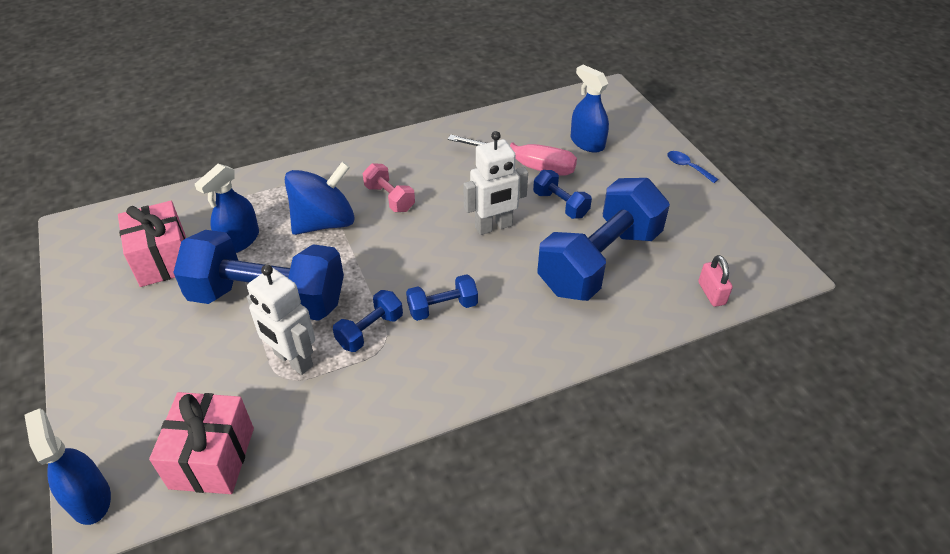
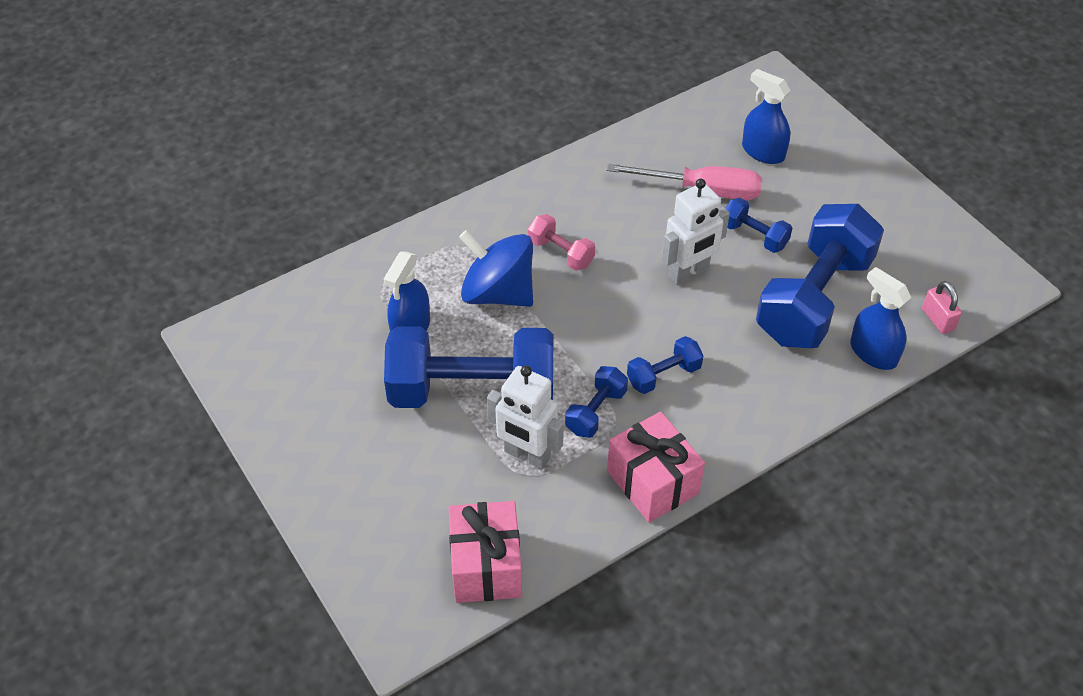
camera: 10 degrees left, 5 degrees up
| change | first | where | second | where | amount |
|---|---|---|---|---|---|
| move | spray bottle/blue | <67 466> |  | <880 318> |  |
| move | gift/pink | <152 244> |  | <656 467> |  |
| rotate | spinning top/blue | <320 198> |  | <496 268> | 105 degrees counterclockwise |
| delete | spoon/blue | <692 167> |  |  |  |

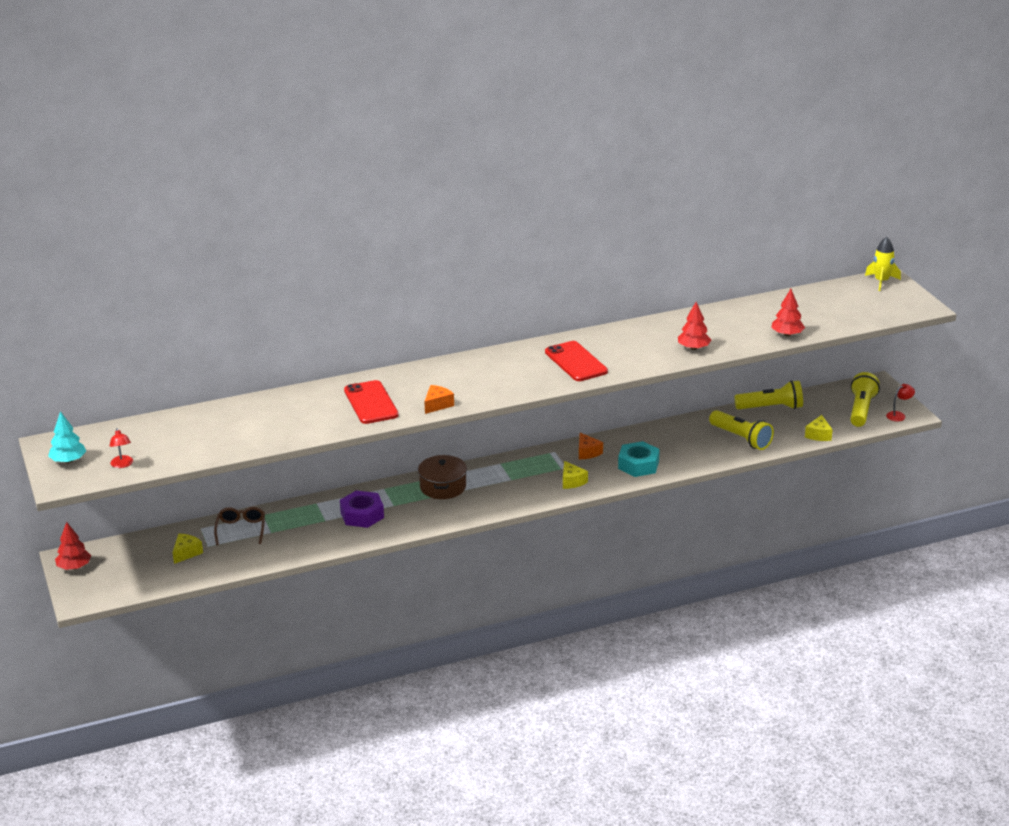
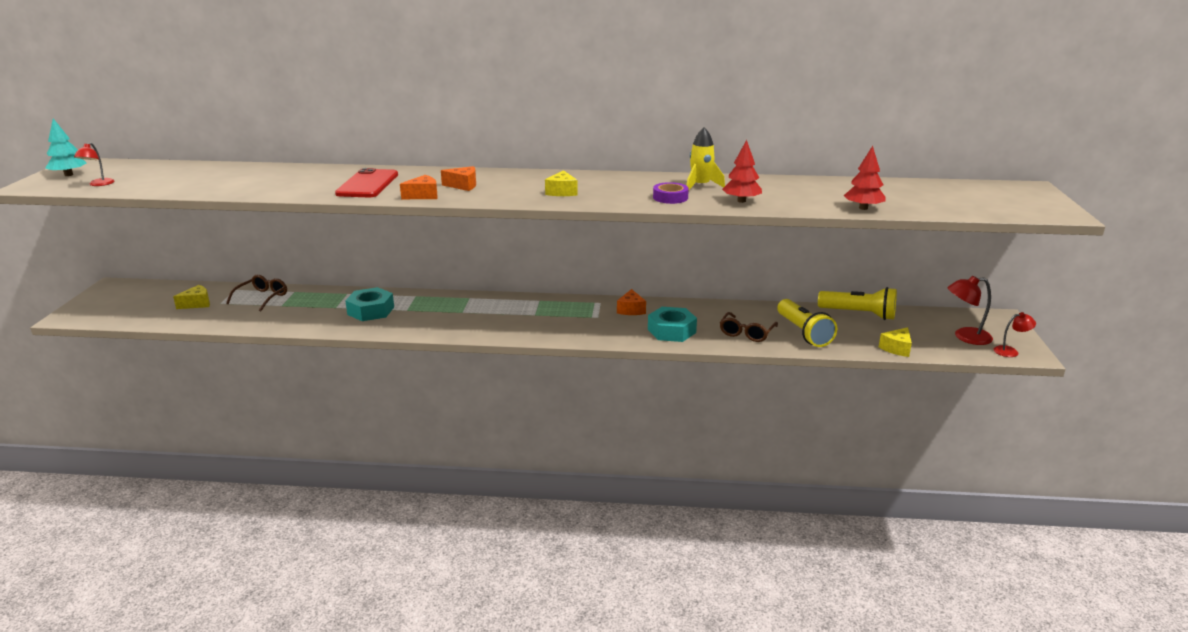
camera: 25 degrees right, 5 degrees down
| change | first | where | second | where | amount |
|---|---|---|---|---|---|
| delete | tree/red | <73 546> |  |  |  |
| recolor | nut/purple | <362 509> | nut/turquoise | <369 304> |  |
| delete | pot/brown | <442 477> |  |  |  |
| delete | phone/red | <576 361> |  |  |  |
| move | cheese/yellow | <575 475> |  | <561 183> |  |
| replace | flashlight/yellow | <865 399> | lamp/red | <970 310> |  |
| move | rocket/yellow | <883 264> |  | <705 158> |  |
| insert |  |  | cheese/orange | <458 178> |  |
| insert |  |  | tape/purple | <671 193> |  |
| insert |  |  | glasses/brown | <749 327> |  |

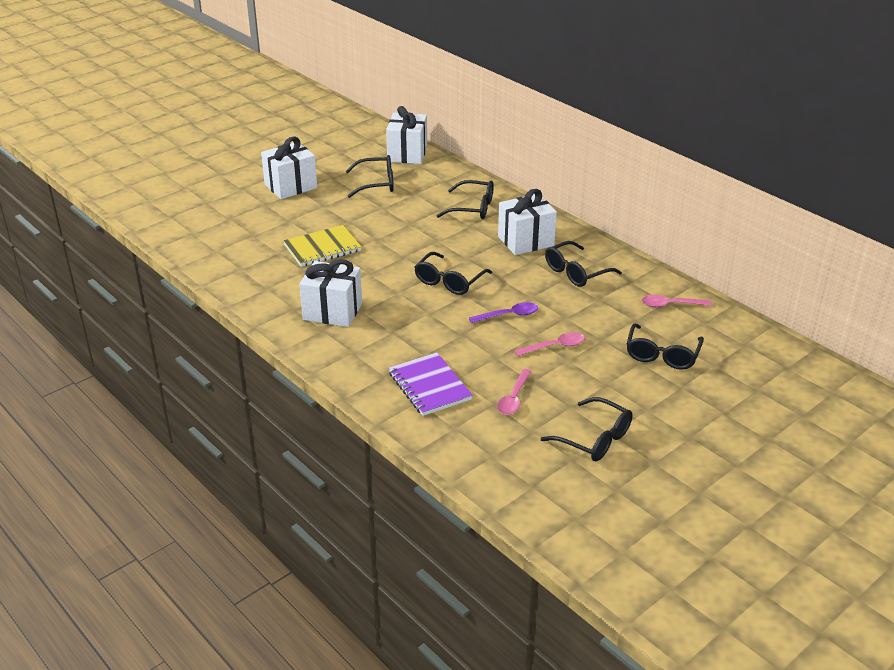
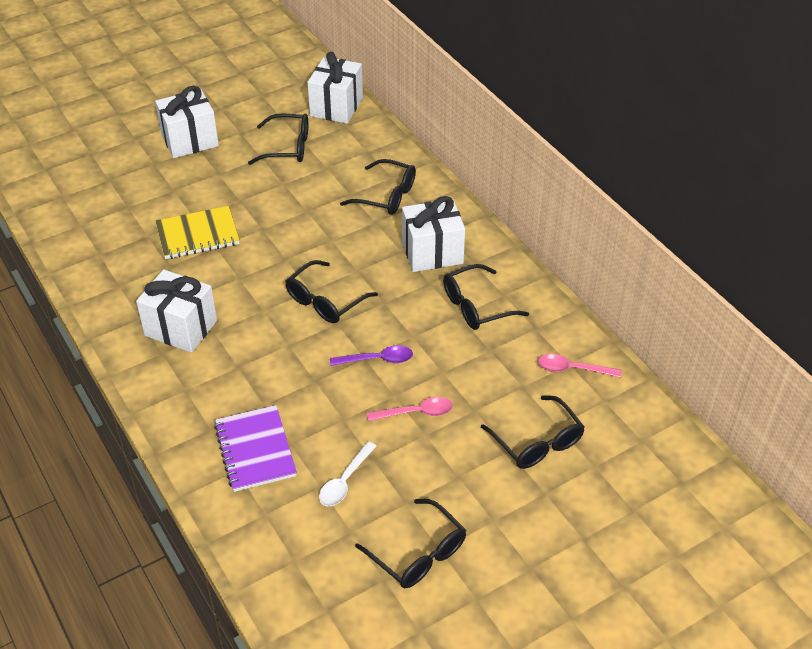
camera: 10 degrees right, 10 degrees up
| change | first | where | second | where | amount |
|---|---|---|---|---|---|
| recolor | spoon/pink | <514 392> | spoon/white | <348 473> |  |
| rotate | glasses/black | <665 346> |  | <533 432> | 60 degrees counterclockwise |

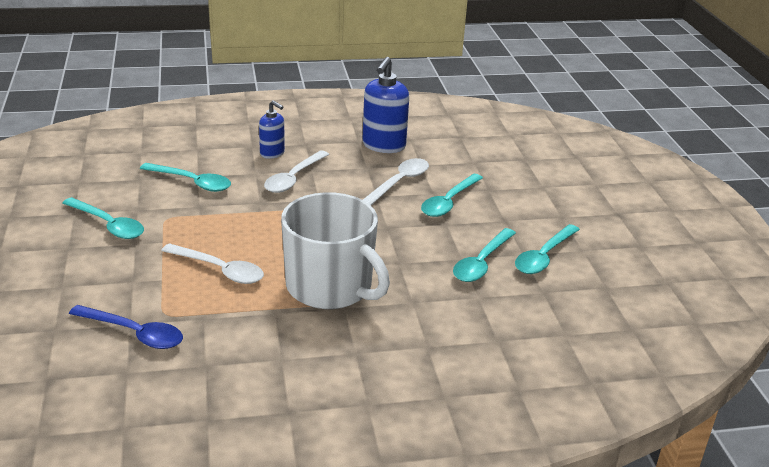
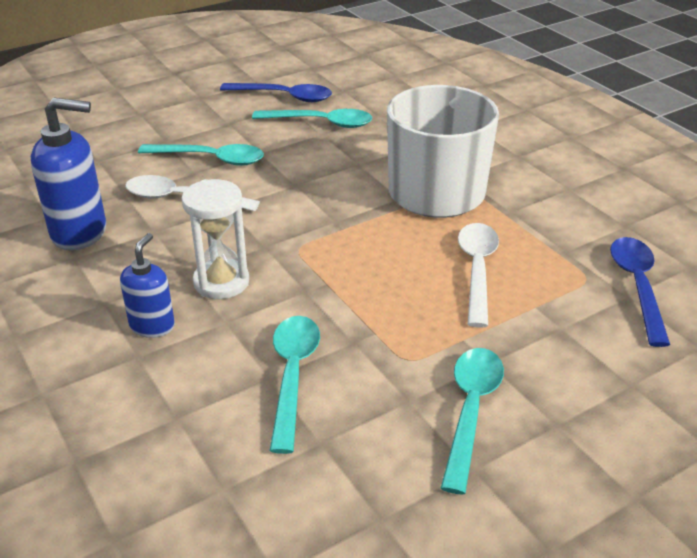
camera: 110 degrees left, 5 degrees up
| change | first | where | second | where | amount |
|---|---|---|---|---|---|
| replace | spoon/white | <296 171> | hourglass/white | <215 239> |  |
| recolor | spoon/turquoise | <547 249> | spoon/blue | <276 92> |  |

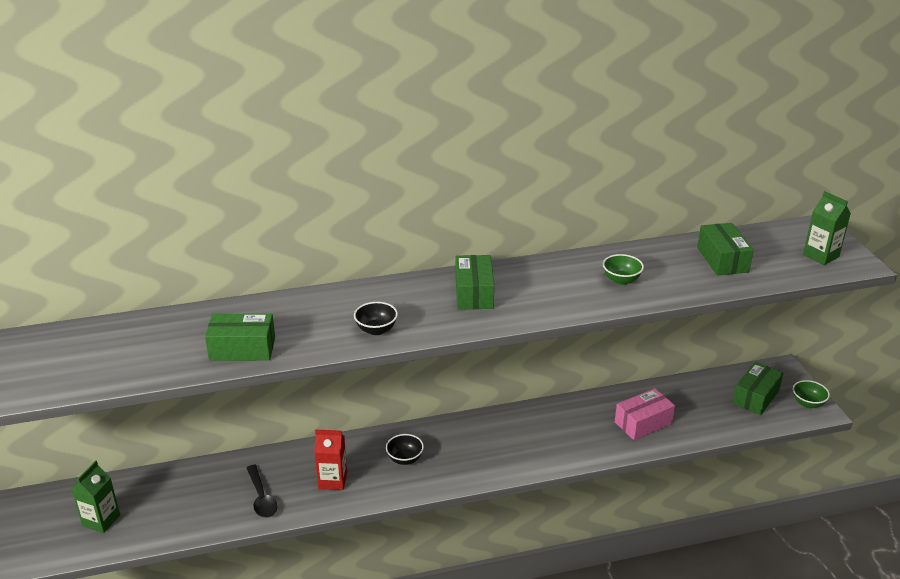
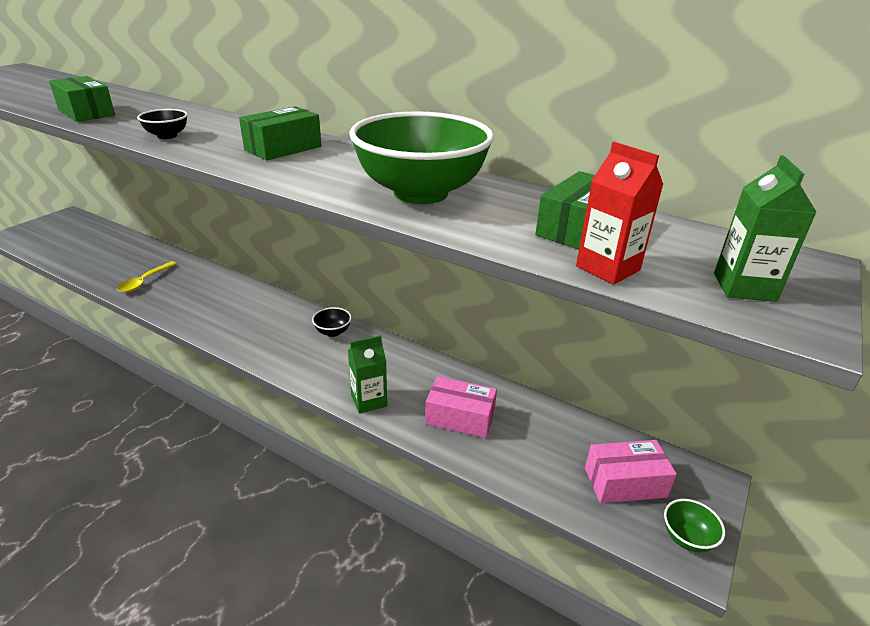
camera: 45 degrees right, 0 degrees up
| change | first | where | second | where | amount |
|---|---|---|---|---|---|
| move | carton/green | <95 496> |  | <367 374> |  |
| recolor | spoon/black | <262 491> | spoon/yellow | <147 276> |  |
| move | carton/red | <330 459> |  | <619 213> |  |
| move | bowl/black | <405 449> |  | <332 322> |  |
| resize | bowl/green | <623 269> |  | <421 157> | x2.43 |
| recolor | box/green | <757 388> | box/pink | <631 471> |  |

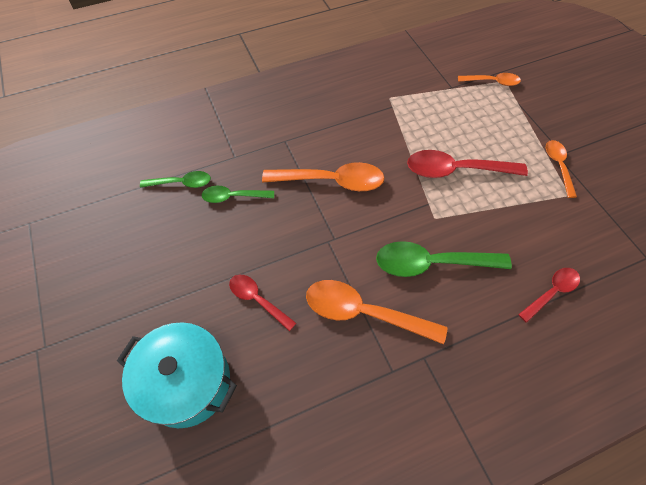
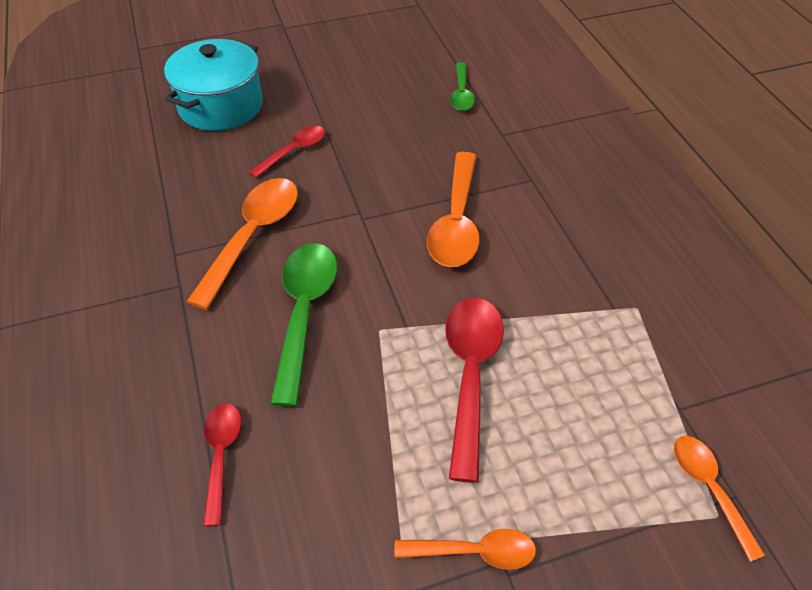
camera: 95 degrees right, 10 degrees down
| change | first | where | second | where | amount |
|---|---|---|---|---|---|
| delete | spoon/green | <238 194> |  |  |  |
| rotate | spoon/orange | <489 79> |  | <720 499> | 150 degrees clockwise |
| rotate | spoon/red | <549 295> |  | <222 464> | 150 degrees counterclockwise |

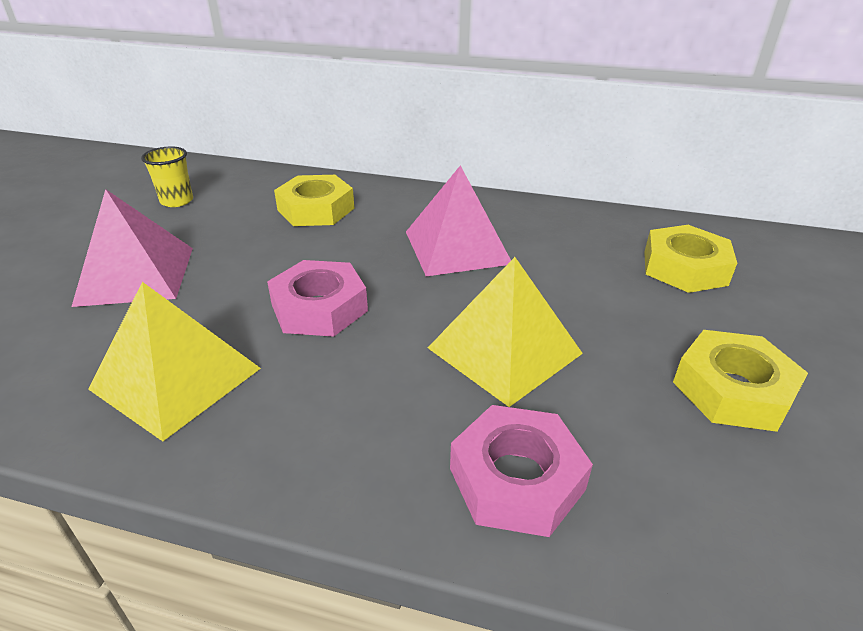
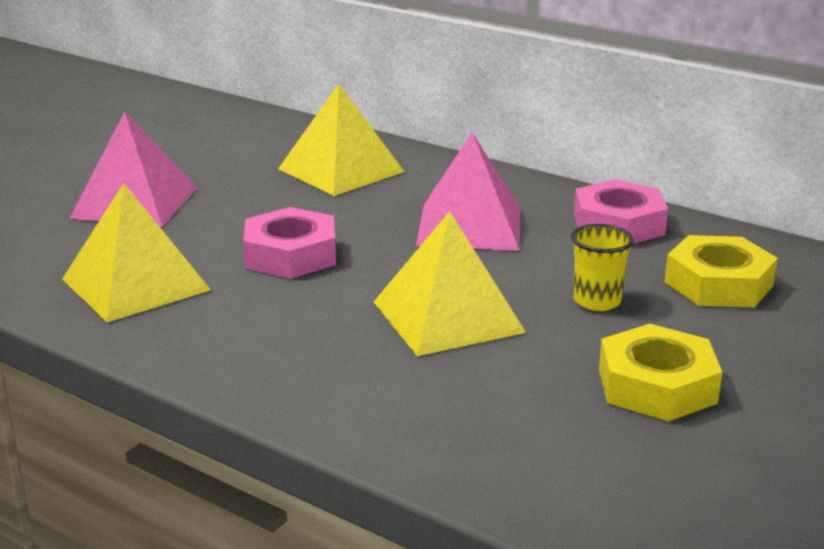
camera: 20 degrees right, 10 degrees down
| change | first | where | second | where | amount |
|---|---|---|---|---|---|
| move | cup/yellow | <167 176> |  | <602 267> |  |
| replace | nut/yellow | <314 200> | pyramid/yellow | <341 140> |  |
| move | nut/pink | <521 471> |  | <621 212> |  |

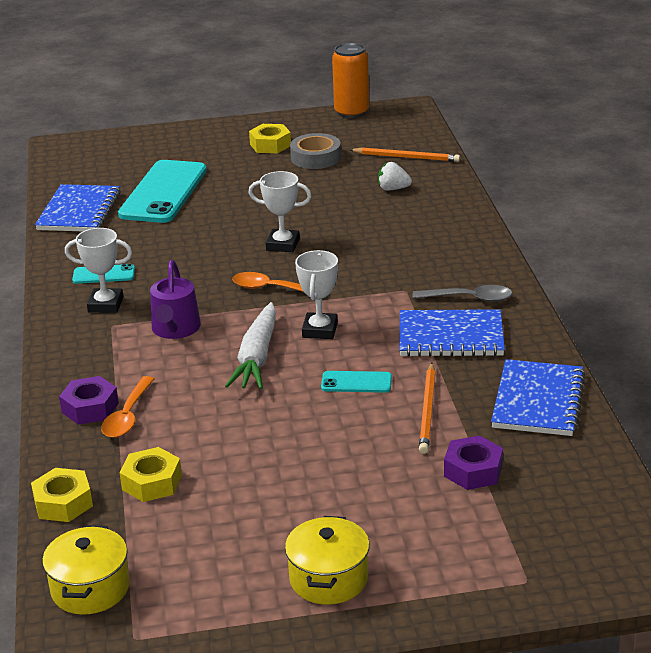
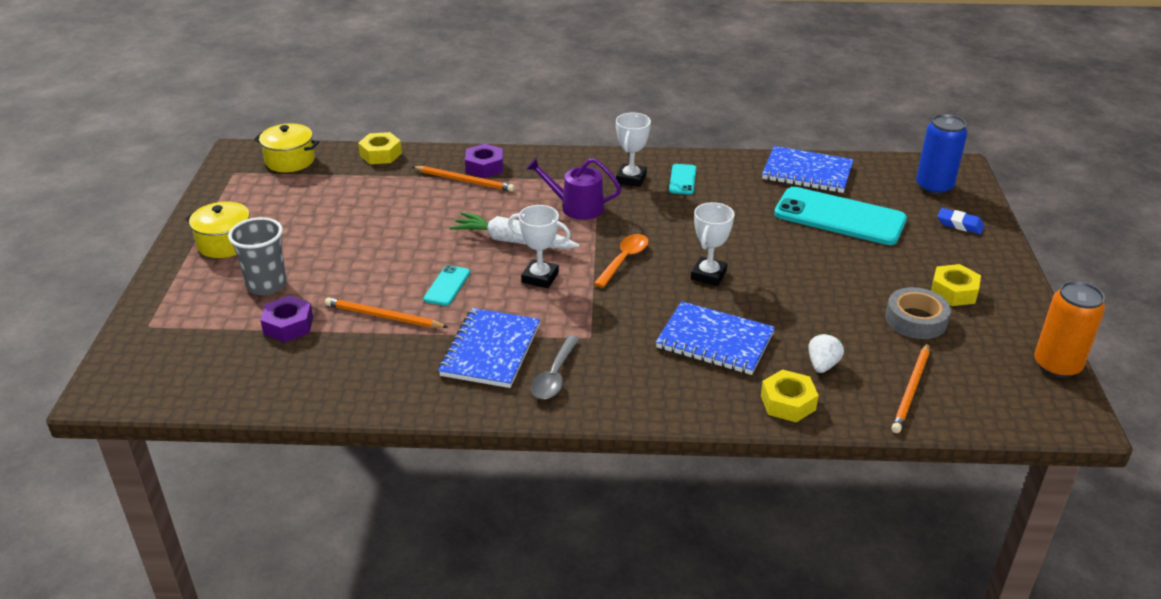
camera: 100 degrees right, 5 degrees up
| change | first | where | second | where | amount |
|---|---|---|---|---|---|
| replace | spoon/orange | <127 407> | pencil/orange | <464 179> |  |
| move | nut/yellow | <151 474> |  | <790 395> |  |
| move | notebook/blue | <538 397> |  | <715 338> |  |
| insert |  |  | cup/grey | <257 256> |  |
| insert |  |  | can/blue | <942 154> |  |
| insert |  |  | eraser/blue | <961 221> |  |

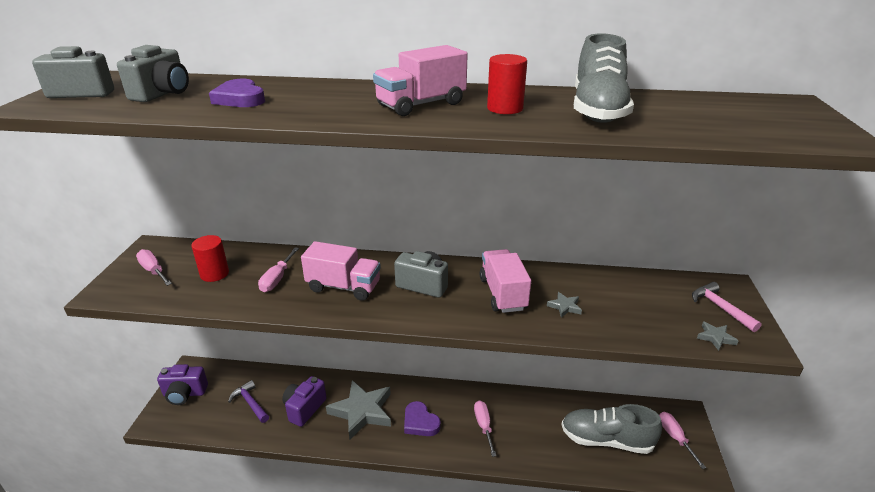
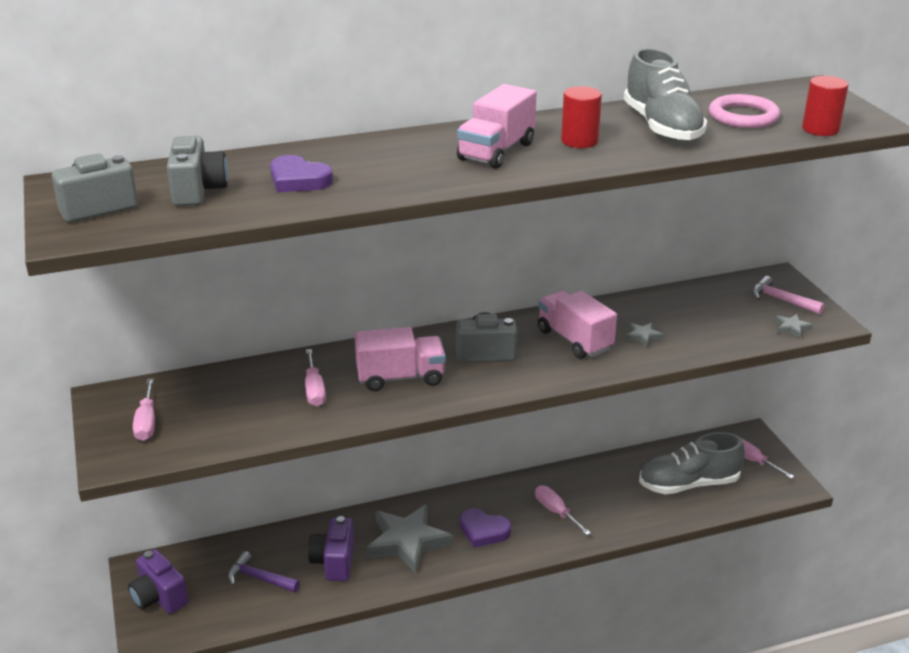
camera: 25 degrees left, 0 degrees up
| change | first | where | second | where | amount |
|---|---|---|---|---|---|
| rotate | screwdriver/pink | <154 267> |  | <144 409> | 120 degrees counterclockwise |
| rotate | camera/purple | <182 384> |  | <158 581> | 75 degrees clockwise |
| move | cylinder/red | <210 258> |  | <825 106> |  |
| insert |  |  | ring/pink | <744 111> |  |

